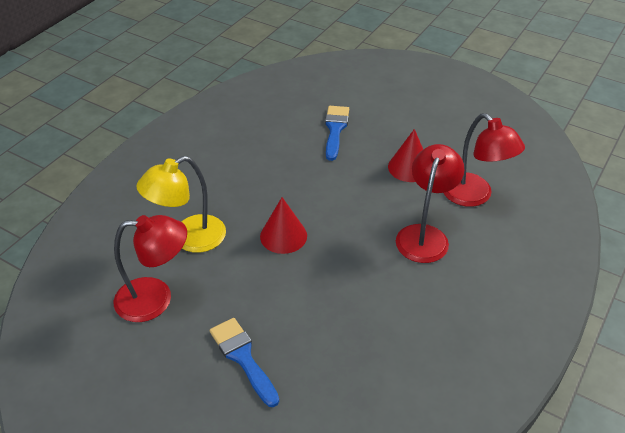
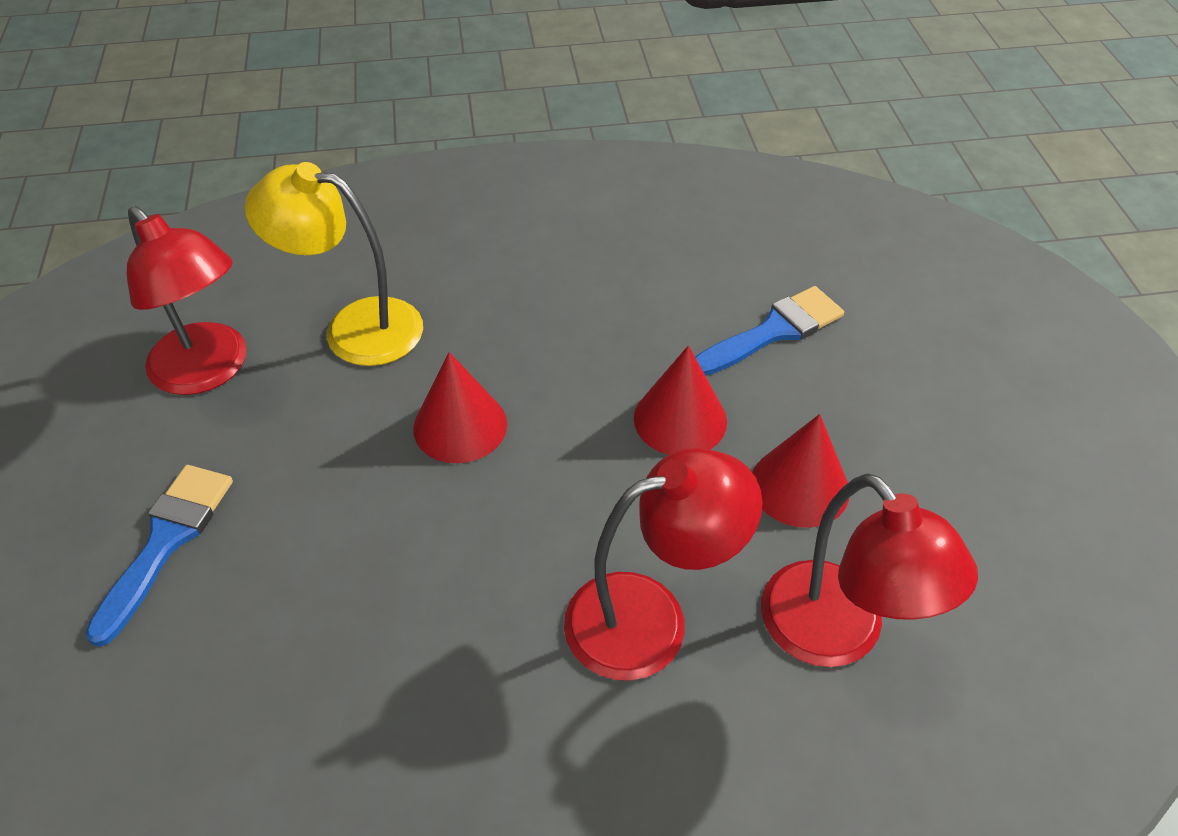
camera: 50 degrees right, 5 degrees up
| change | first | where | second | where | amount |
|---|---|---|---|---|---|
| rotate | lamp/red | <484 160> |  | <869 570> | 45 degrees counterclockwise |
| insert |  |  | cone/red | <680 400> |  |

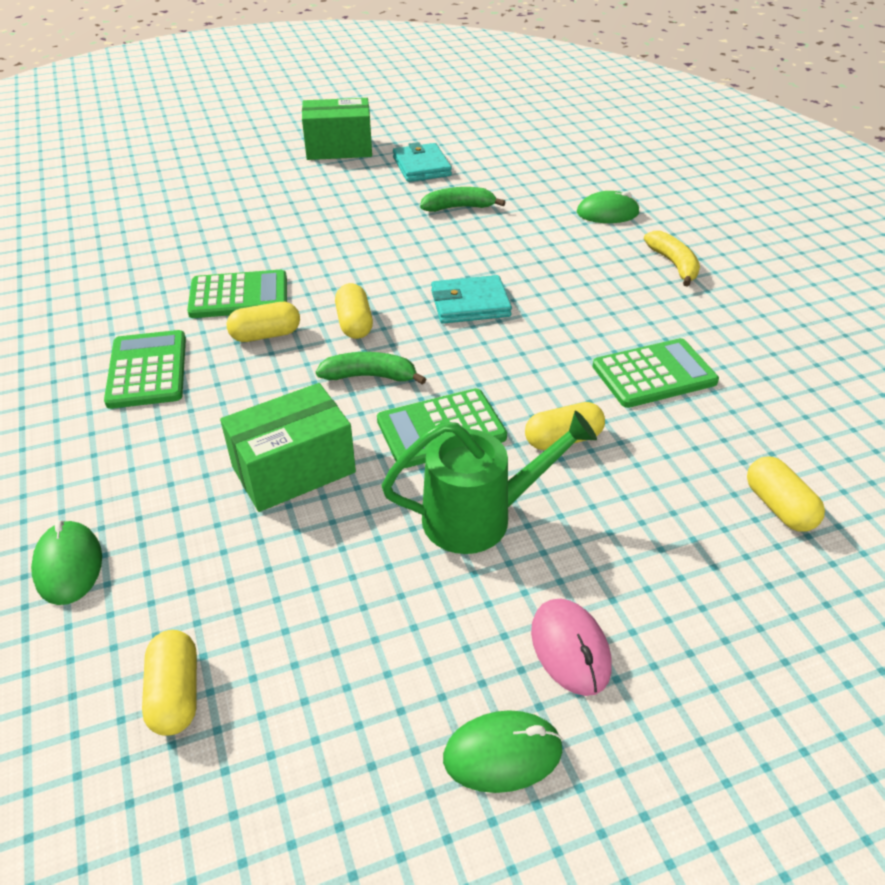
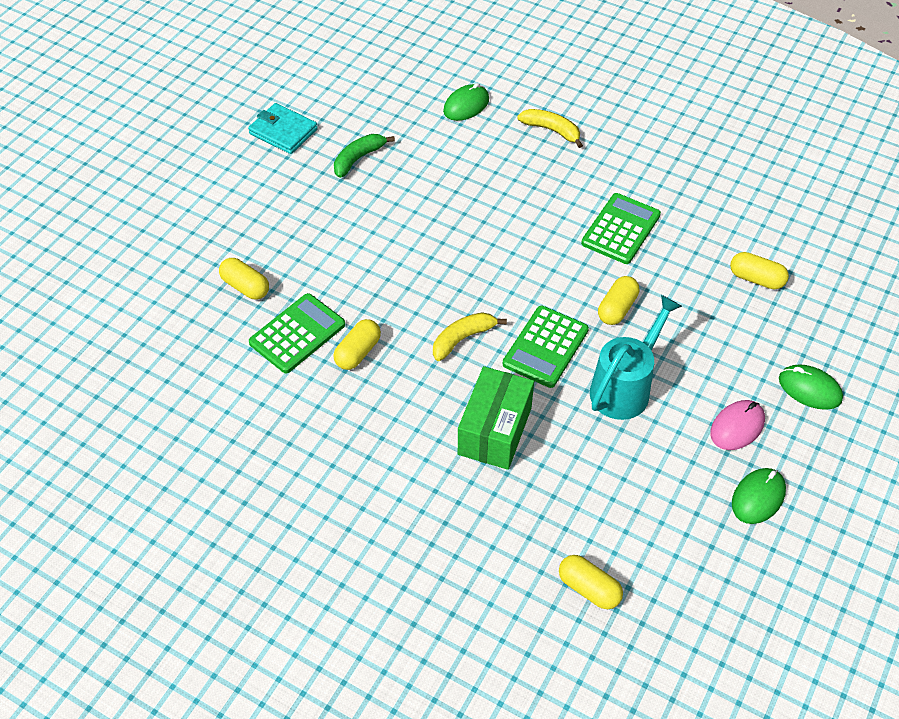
camera: 40 degrees left, 10 degrees up
| change | first | where | second | where | amount |
|---|---|---|---|---|---|
| move | mouse/green | <66 562> |  | <811 387> |  |
| delete | calculator/green | <145 369> |  |  |  |
| delete | box/green | <337 129> |  |  |  |
| recolor | banana/green | <371 368> | banana/yellow | <470 336> |  |
| move | capsule/yellow | <354 311> |  | <244 278> |  |
| recolor | watering can/green | <489 482> | watering can/turquoise | <636 357> |  |
| delete | wallet/turquoise | <471 299> |  |  |  |
| rotate | mouse/pink | <571 647> |  | <737 425> | 75 degrees counterclockwise |

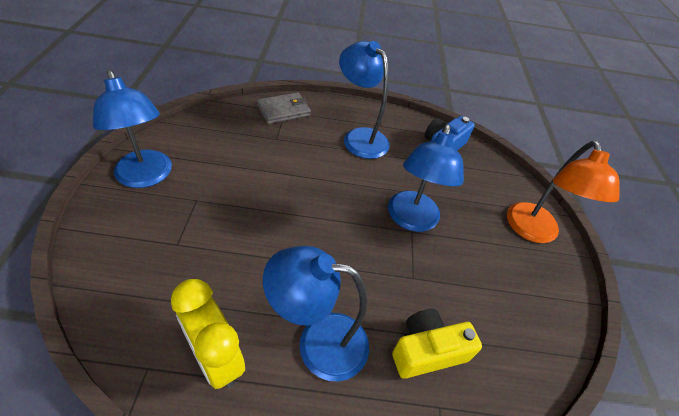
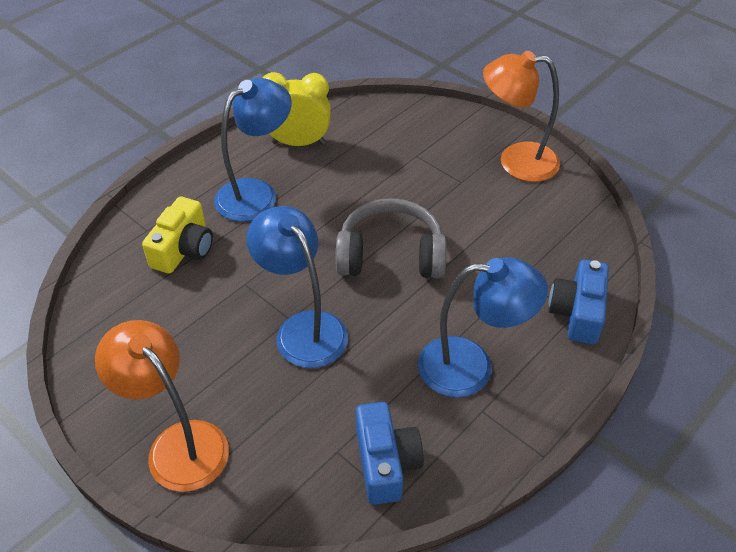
camera: 135 degrees right, 0 degrees up
| change | first | where | second | where | amount |
|---|---|---|---|---|---|
| recolor | lamp/blue | <132 129> | lamp/orange | <521 116> |  |
| replace | wallet/grey | <284 108> | camera/blue | <579 302> |  |
| insert |  |  | headphones/grey | <391 238> |  |

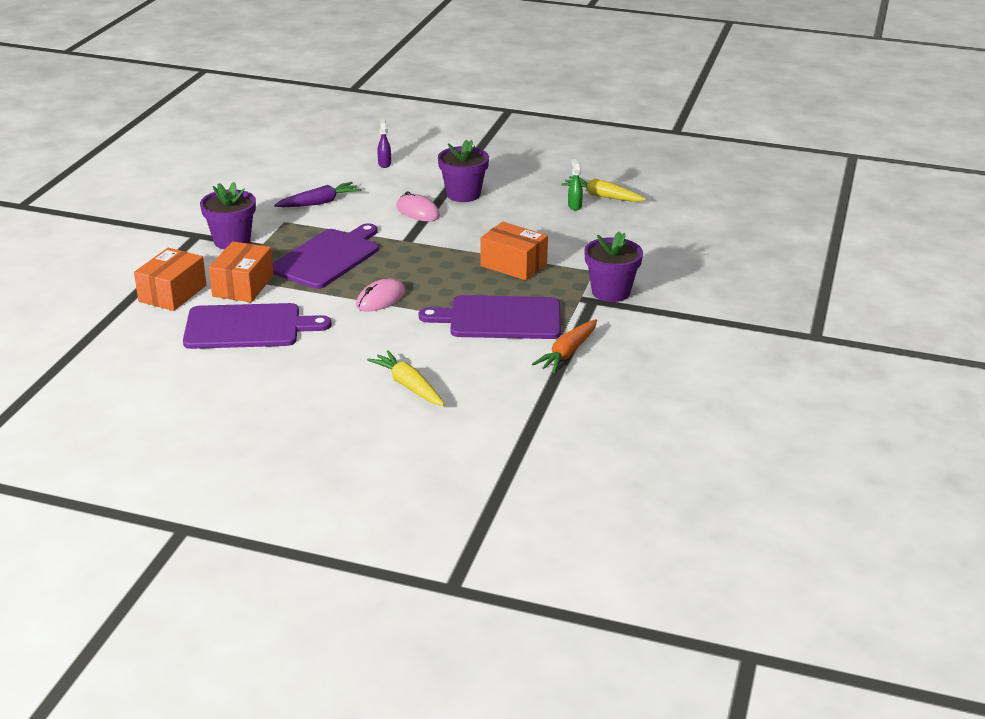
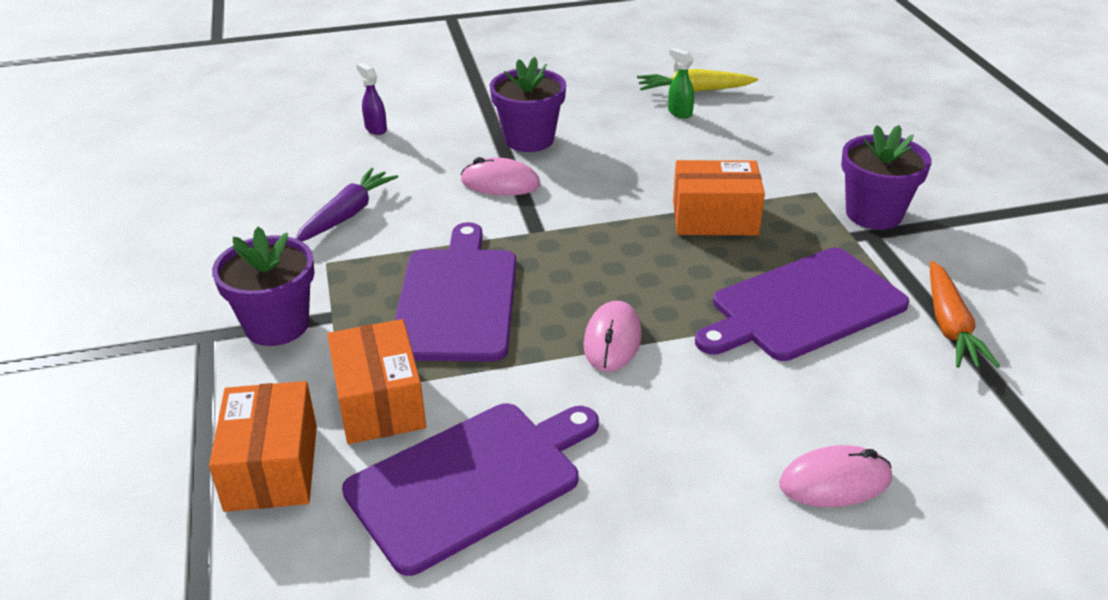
camera: 30 degrees left, 5 degrees up
| change | first | where | second | where | amount |
|---|---|---|---|---|---|
| replace | carrot/yellow | <406 378> | mouse/pink | <835 476> |  |

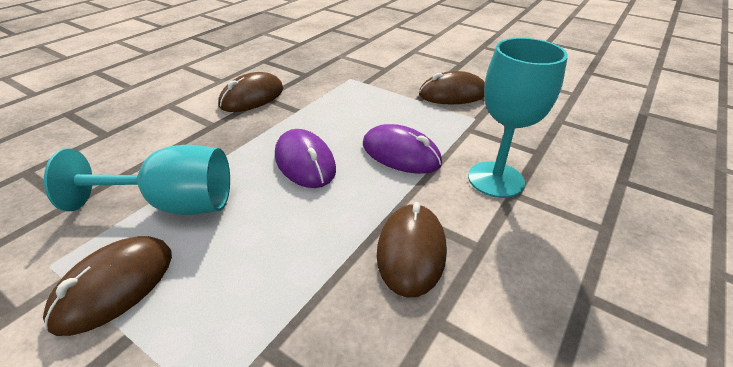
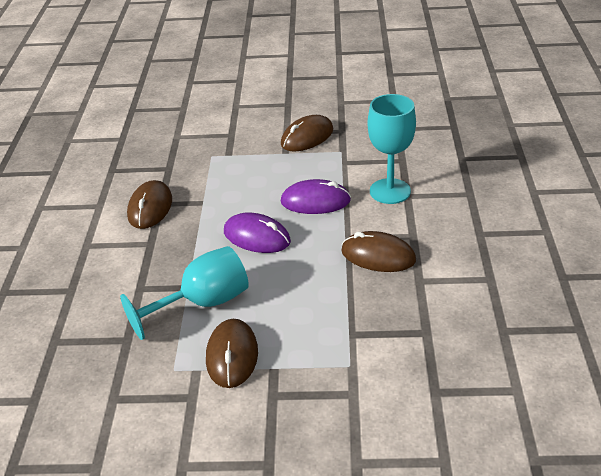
camera: 30 degrees left, 0 degrees up
| change | first | where | second | where | amount |
|---|---|---|---|---|---|
| rotate | mouse/brown | <412 250> |  | <378 251> | 45 degrees counterclockwise |

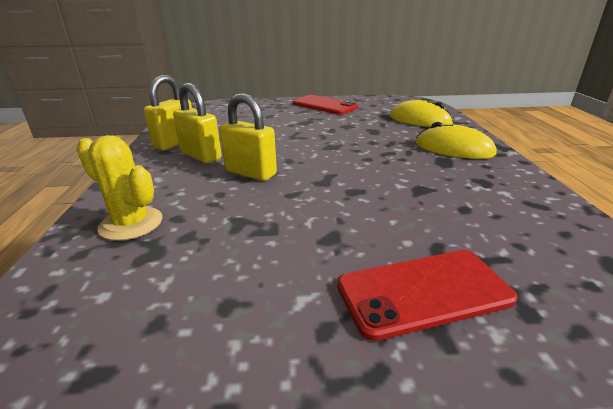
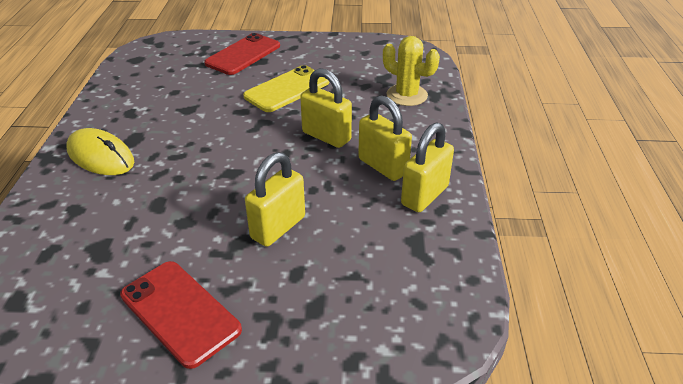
camera: 175 degrees left, 10 degrees up
| change | first | where | second | where | amount |
|---|---|---|---|---|---|
| rotate | phone/red | <427 295> |  | <242 54> | 45 degrees counterclockwise |
| delete | mouse/yellow | <421 113> |  |  |  |
| insert |  |  | phone/yellow | <286 88> |  |
| insert |  |  | padlock/yellow | <275 199> |  |

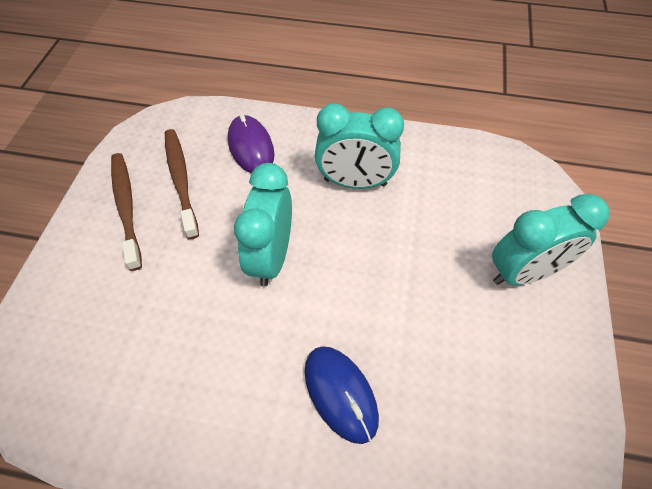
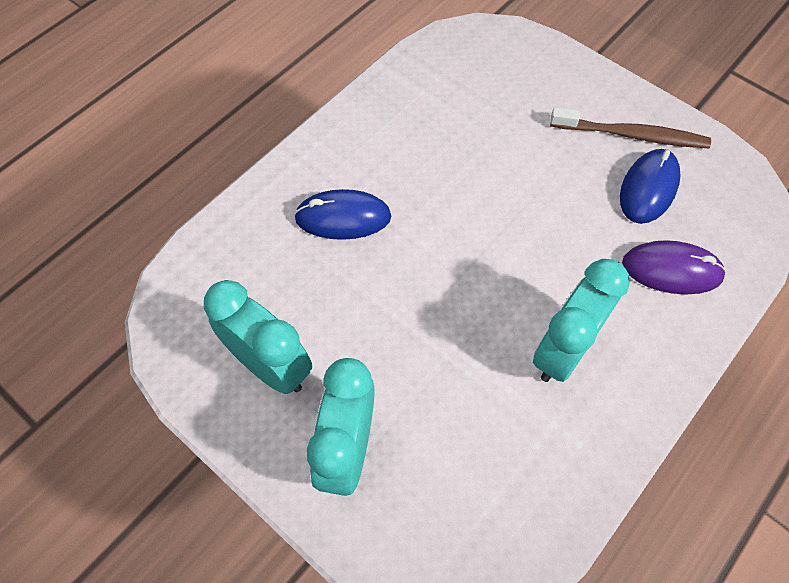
camera: 120 degrees right, 5 degrees up
| change | first | where | second | where | amount |
|---|---|---|---|---|---|
| replace | toothbrush/brown | <182 184> | mouse/blue | <650 186> |  |
| move | clock/turquoise | <263 225> |  | <258 337> |  |

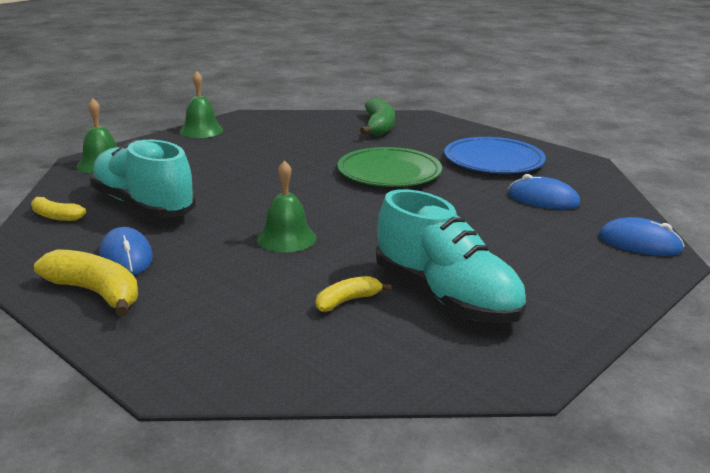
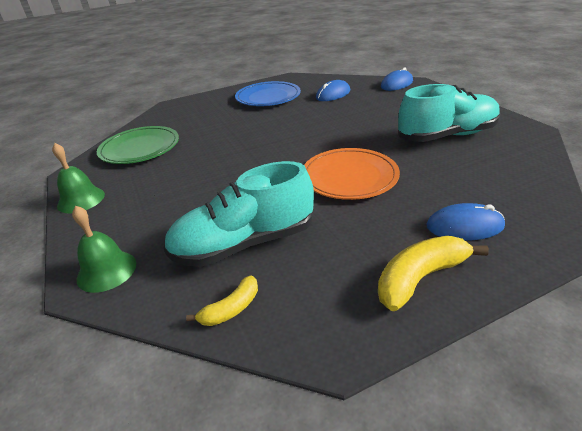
camera: 65 degrees left, 10 degrees up
| change | first | where | second | where | amount |
|---|---|---|---|---|---|
| move | mouse/blue | <126 251> |  | <466 222> |  |
| replace | bell/green | <287 206> | plate/orange | <352 174> |  |
| delete | banana/yellow | <354 294> |  |  |  |
| move | plate/green | <389 167> |  | <138 145> |  |
| delete | banana/green | <377 116> |  |  |  |

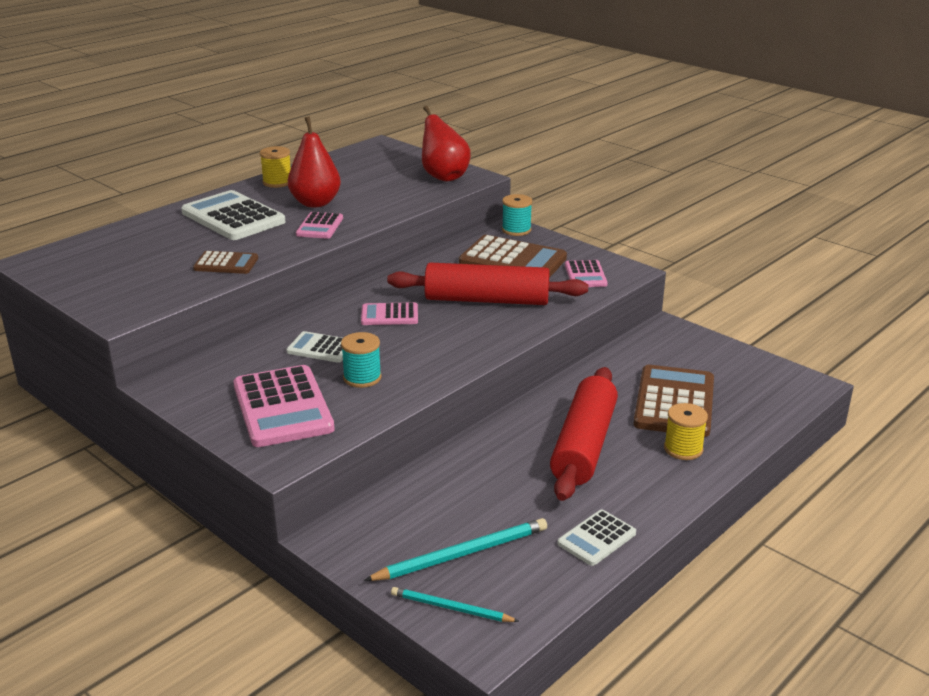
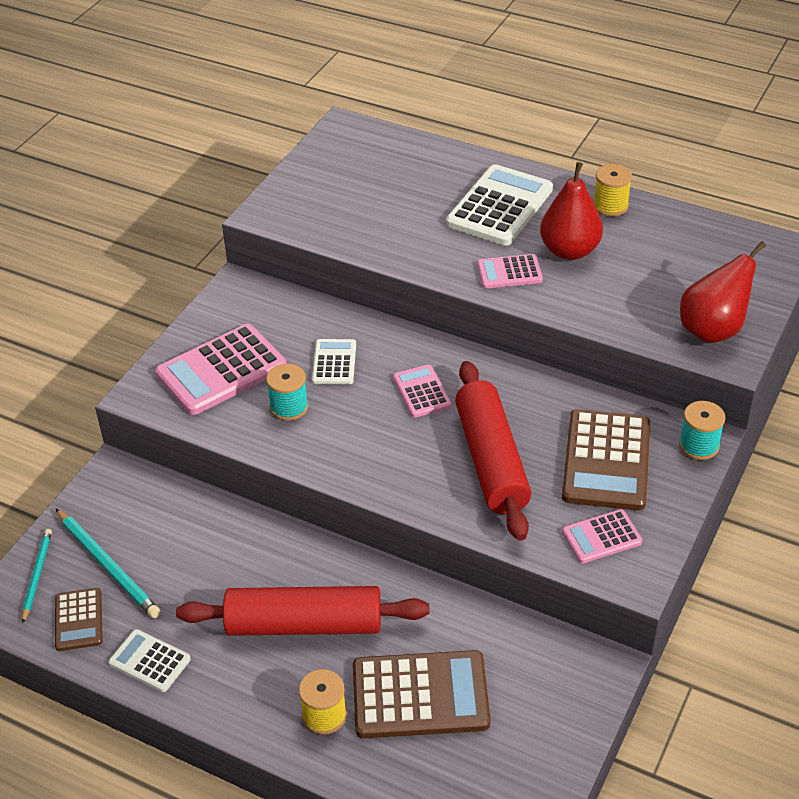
camera: 75 degrees right, 15 degrees up
| change | first | where | second | where | amount |
|---|---|---|---|---|---|
| move | calculator/brown | <225 262> |  | <79 619> |  |

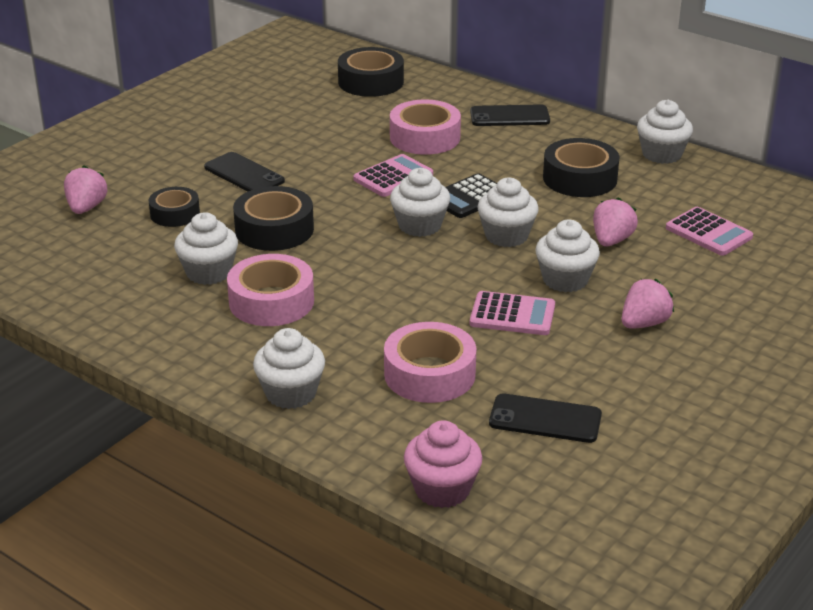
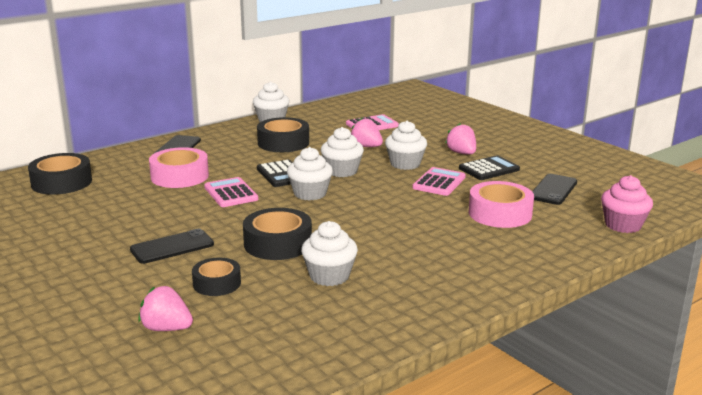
camera: 75 degrees left, 10 degrees down
| change | first | where | second | where | amount |
|---|---|---|---|---|---|
| delete | tape/pink | <270 290> |  |  |  |
| delete | cupcake/white | <289 368> |  |  |  |
| insert |  |  | calculator/black | <489 167> |  |

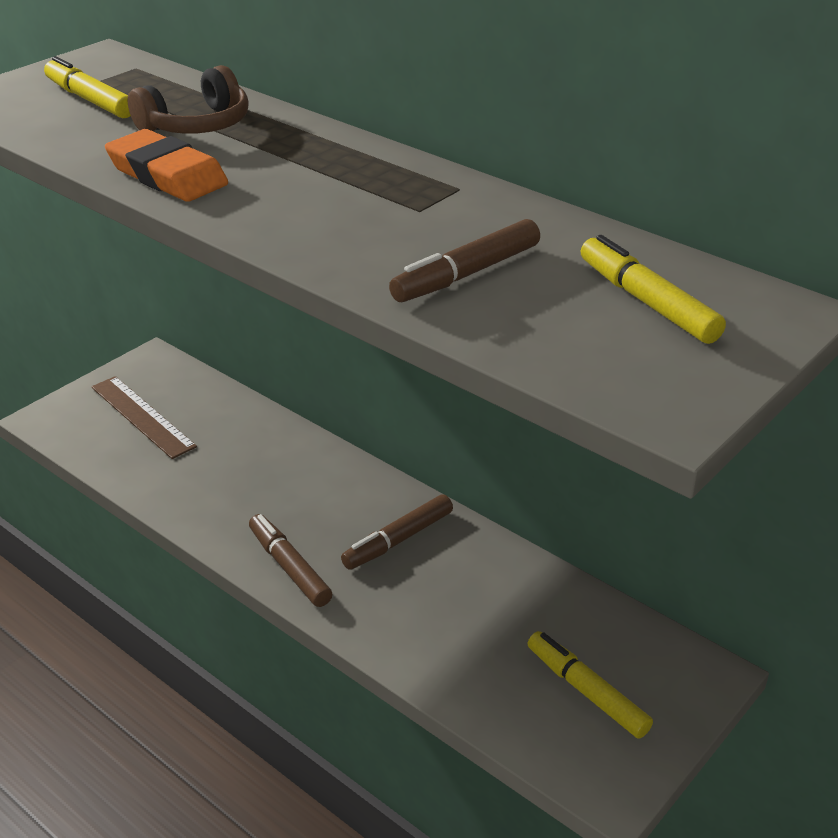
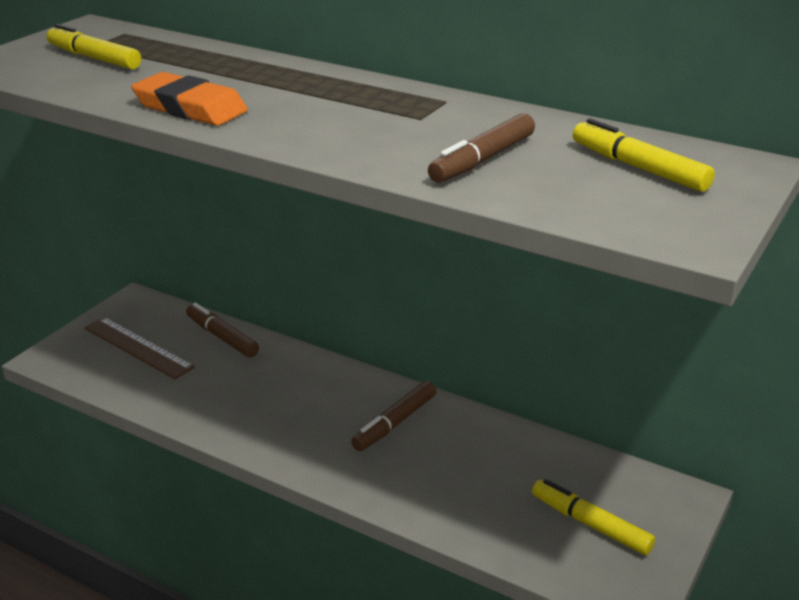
camera: 10 degrees left, 5 degrees down
| change | first | where | second | where | amount |
|---|---|---|---|---|---|
| delete | headphones/brown | <188 99> |  |  |  |
| move | marker/brown | <290 560> |  | <222 330> |  |

